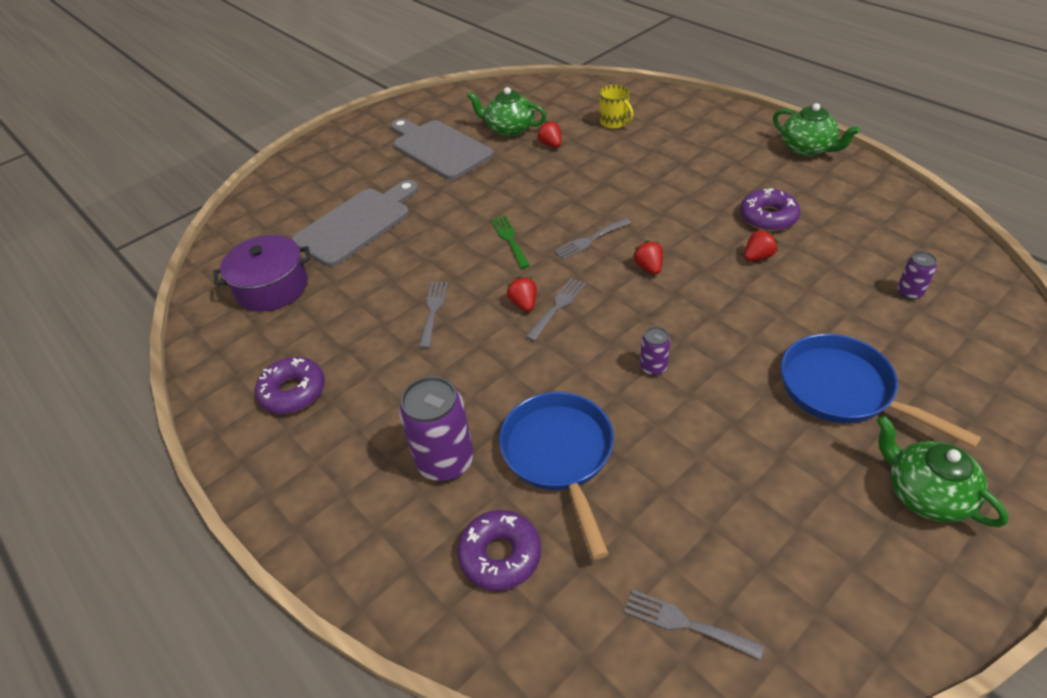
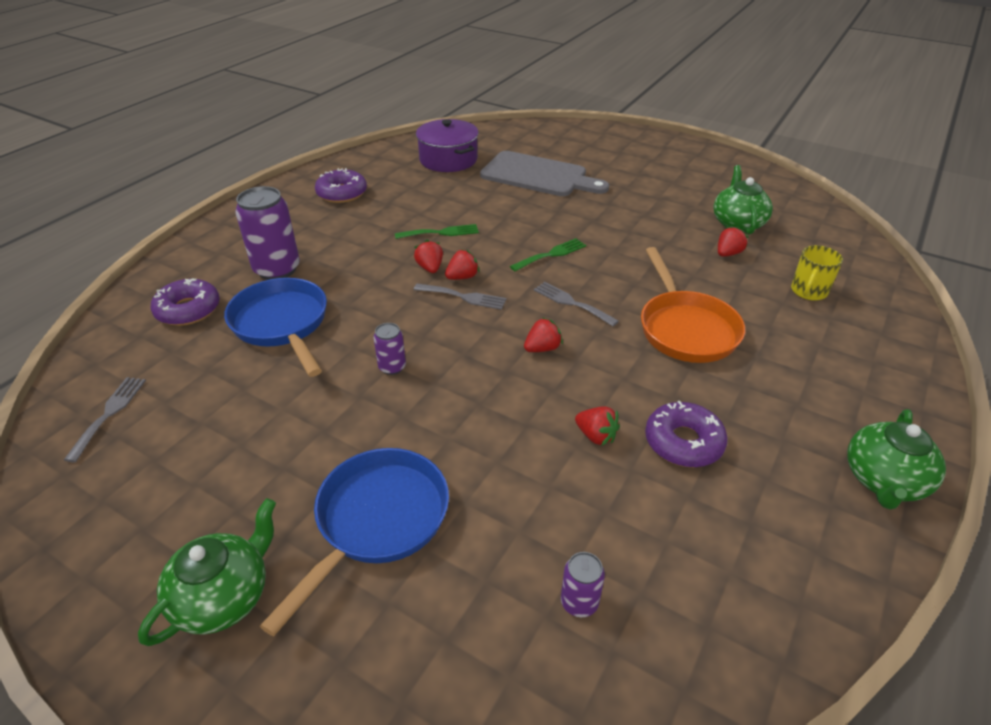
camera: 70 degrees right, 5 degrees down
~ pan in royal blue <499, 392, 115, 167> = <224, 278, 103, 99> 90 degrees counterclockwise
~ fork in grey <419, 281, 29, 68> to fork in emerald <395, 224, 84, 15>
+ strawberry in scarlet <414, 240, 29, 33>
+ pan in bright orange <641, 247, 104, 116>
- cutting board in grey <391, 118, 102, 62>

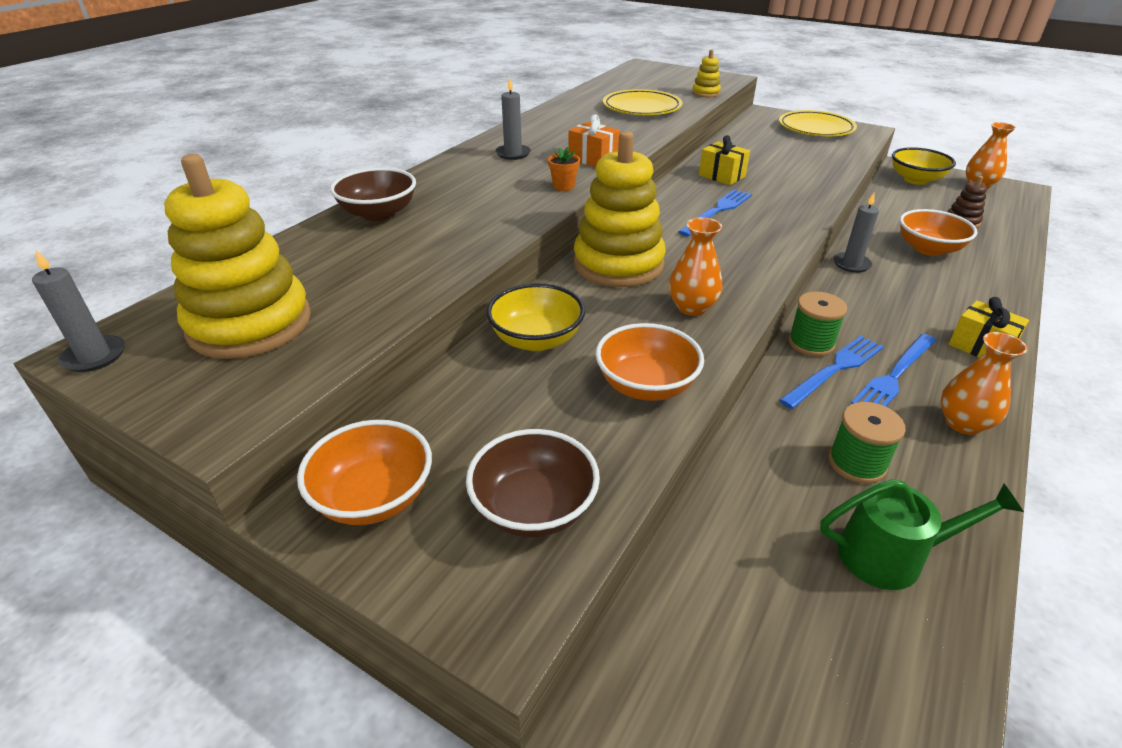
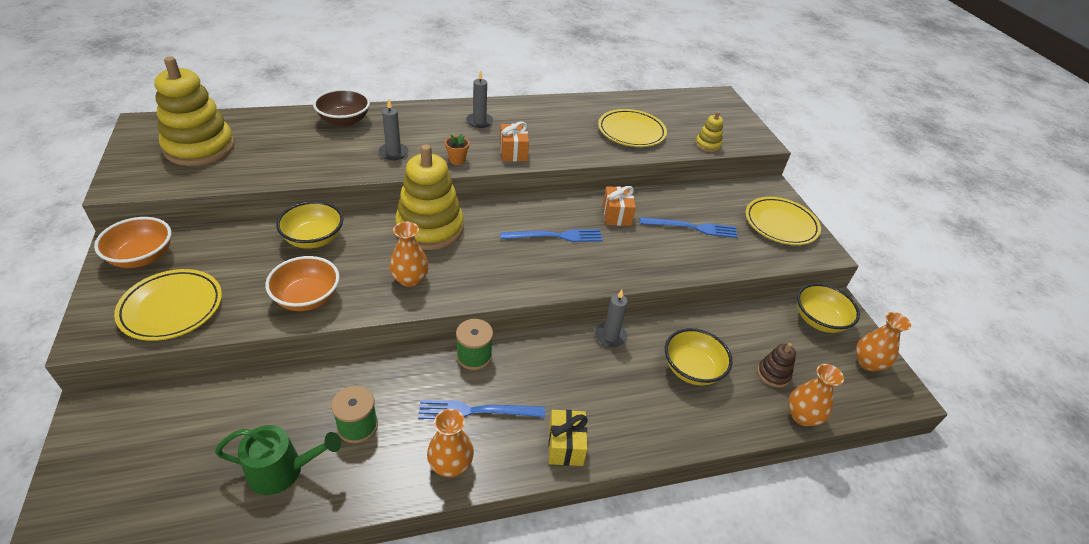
camera: 40 degrees right, 5 degrees up
~ bowl in russet <466, 429, 134, 108> to flat dish in yellow <114, 269, 108, 72>
~ sprinkling can in emerald <820, 479, 204, 111> = <215, 425, 126, 70> 45 degrees counterclockwise
~ pillar candle in grey <32, 249, 93, 123> to <379, 99, 29, 61>
~ wrapped gift in yellow <699, 135, 51, 50> to wrapped gift in bright orange <603, 186, 33, 40>
~ fork in royal blue <779, 336, 105, 73> to <640, 217, 98, 21>
~ bowl in bright orange <900, 209, 78, 47> to bowl in yellow <665, 328, 67, 57>
+ vase in bright orange <788, 364, 56, 62>

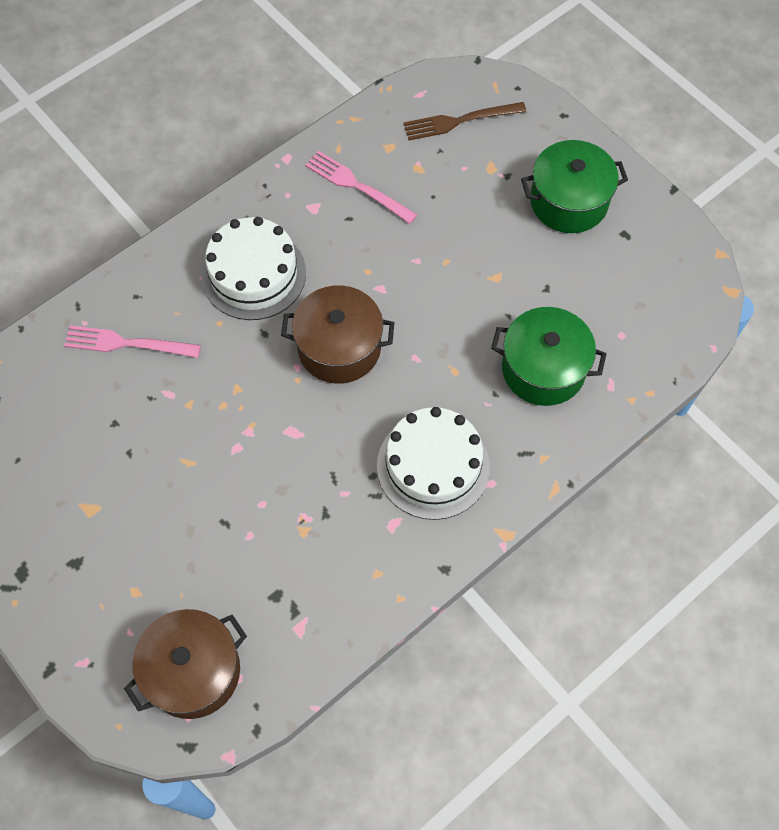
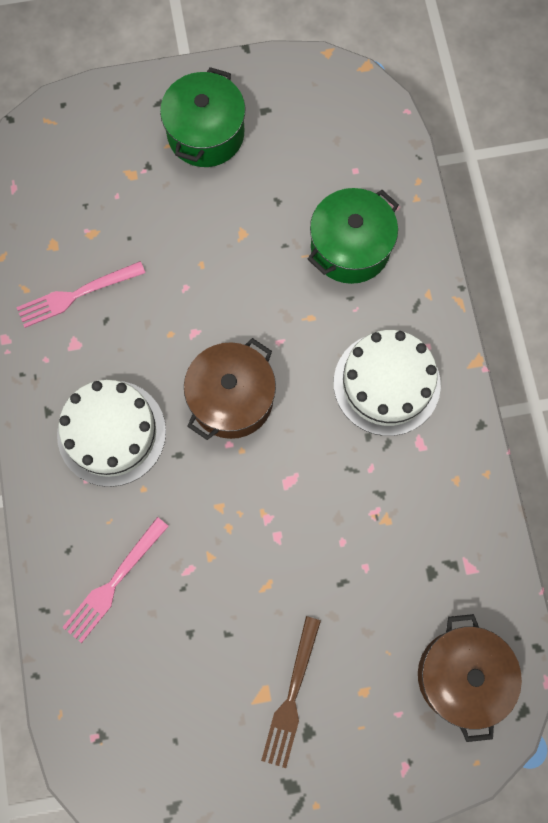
camera: 60 degrees left, 10 degrees up
~ fork in russet <404, 102, 122, 38> to <261, 616, 60, 152>

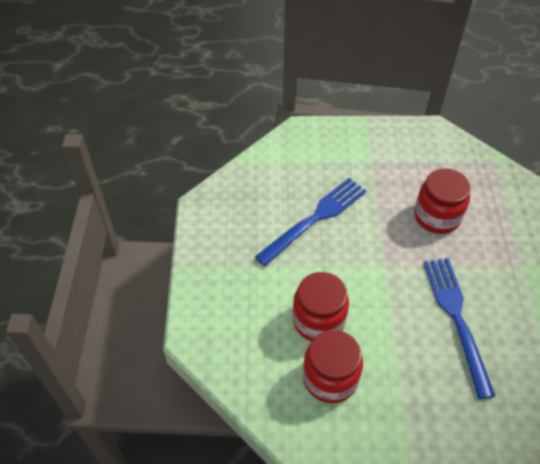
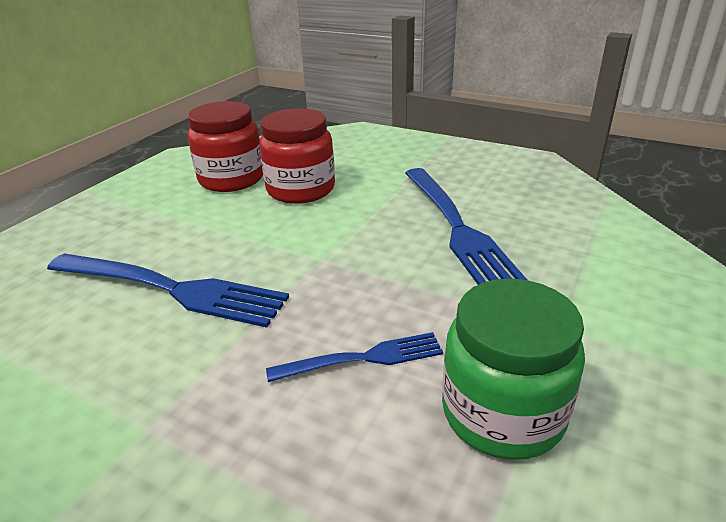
camera: 120 degrees right, 20 degrees down
~ preserve jar in scarlet <414, 168, 56, 66> to fork in royal blue <266, 332, 177, 50>
+ preserve jar in emerald <442, 279, 143, 181>

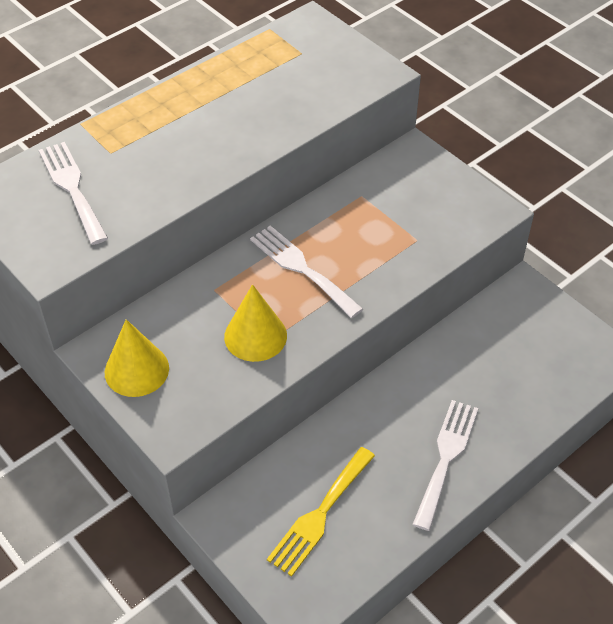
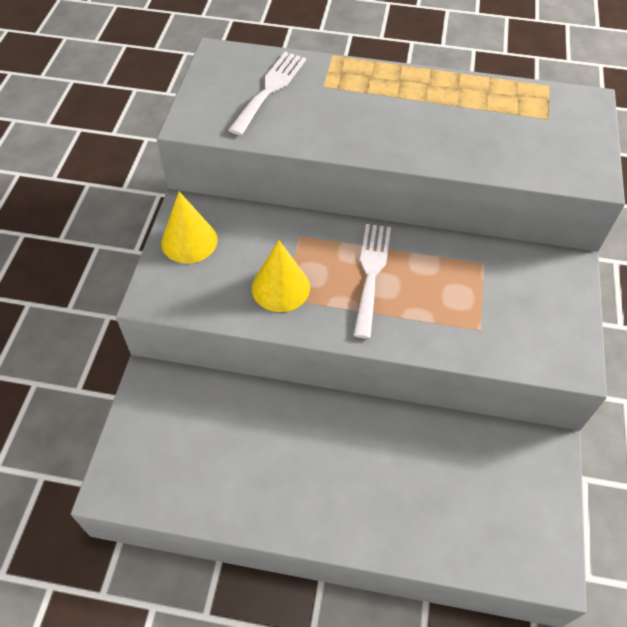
camera: 50 degrees right, 5 degrees up
- fork in yellow <267, 447, 108, 130>
- fork in pure white <412, 400, 67, 131>

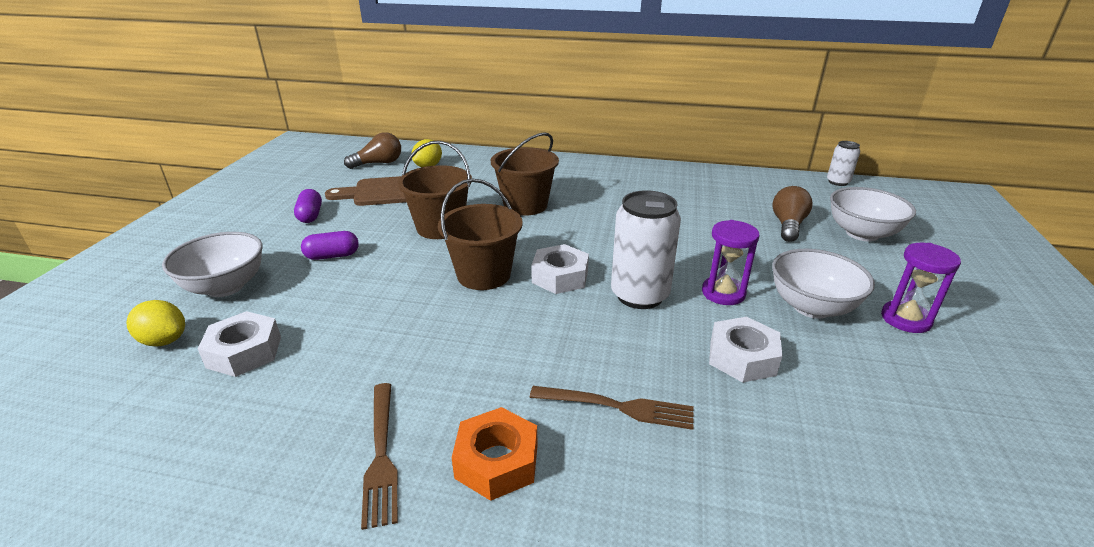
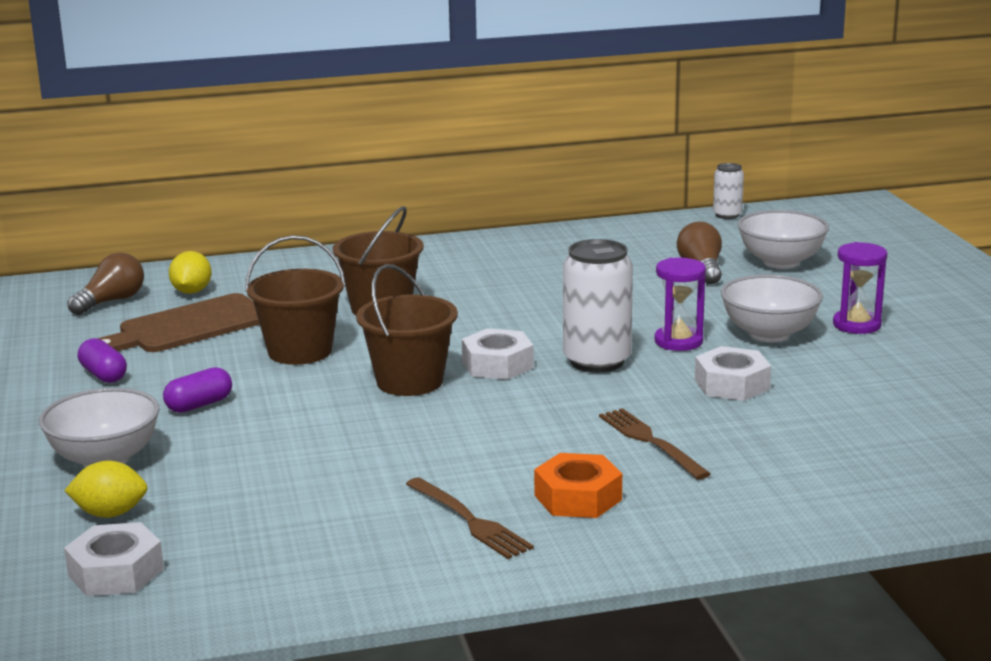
camera: 25 degrees left, 10 degrees down
~ nut in pure white <198, 311, 83, 66> to <64, 522, 100, 74>
~ fork in russet <529, 386, 165, 44> = <599, 408, 112, 72> 105 degrees counterclockwise

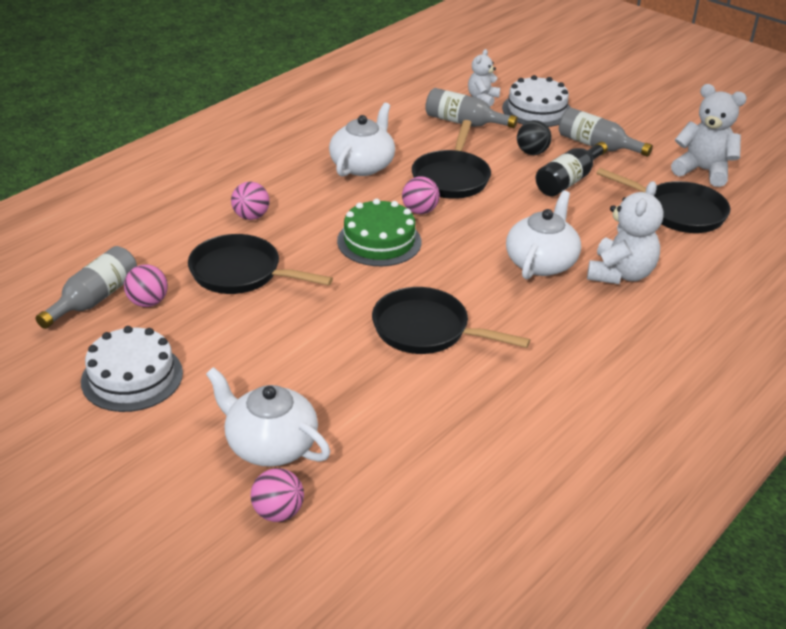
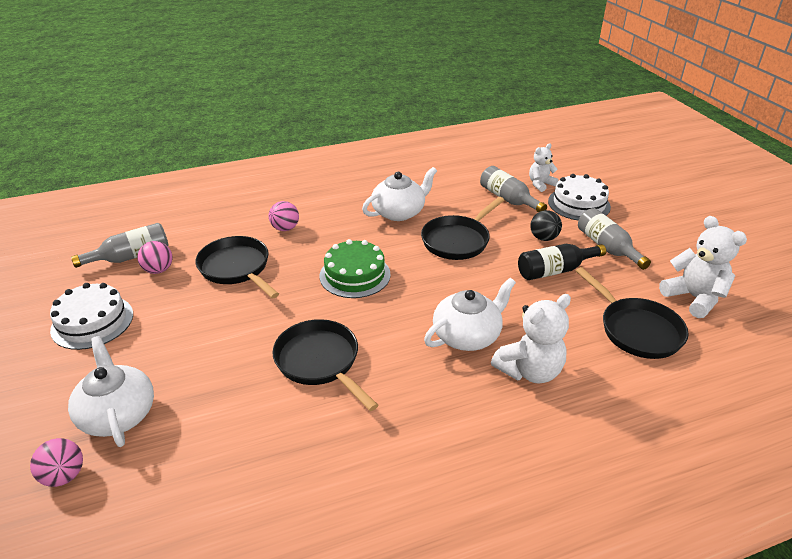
camera: 30 degrees right, 0 degrees up
- sphere in rosy <402, 176, 38, 38>

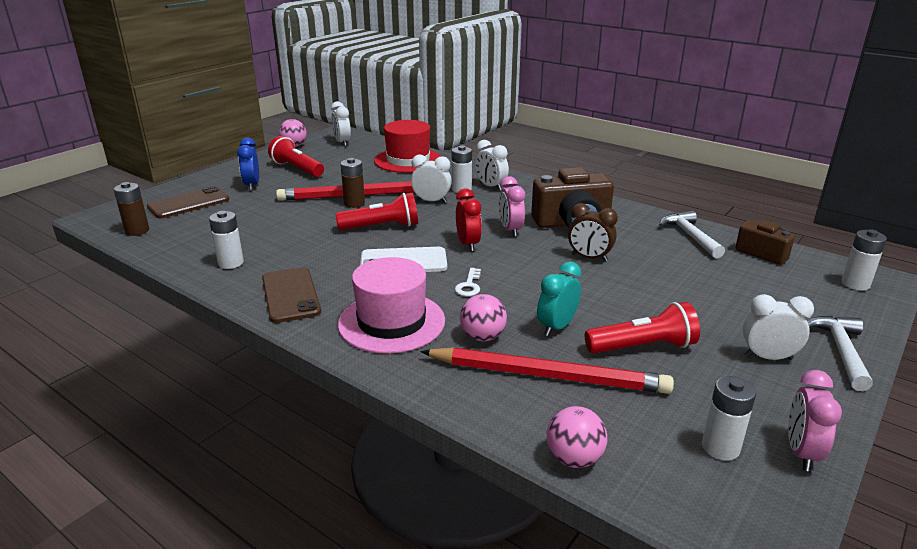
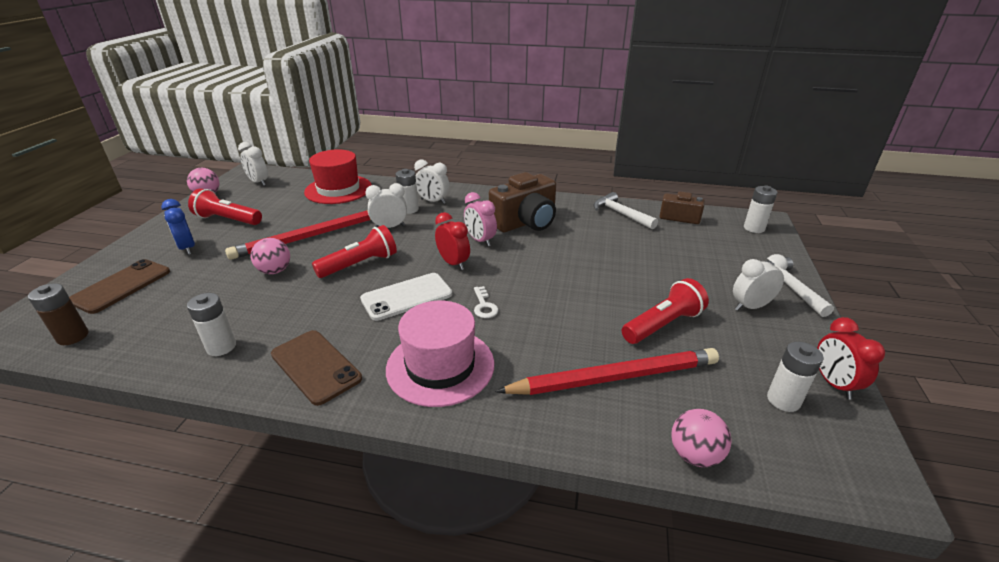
camera: 25 degrees left, 5 degrees up
~ sphere in rosy <460, 294, 47, 47> to <251, 238, 39, 36>
~ clock in rosy <788, 370, 54, 101> to clock in scarlet <817, 317, 68, 82>
- AA battery in russet <340, 158, 25, 50>
- clock in teal <537, 261, 44, 75>
- clock in russet <568, 203, 50, 59>

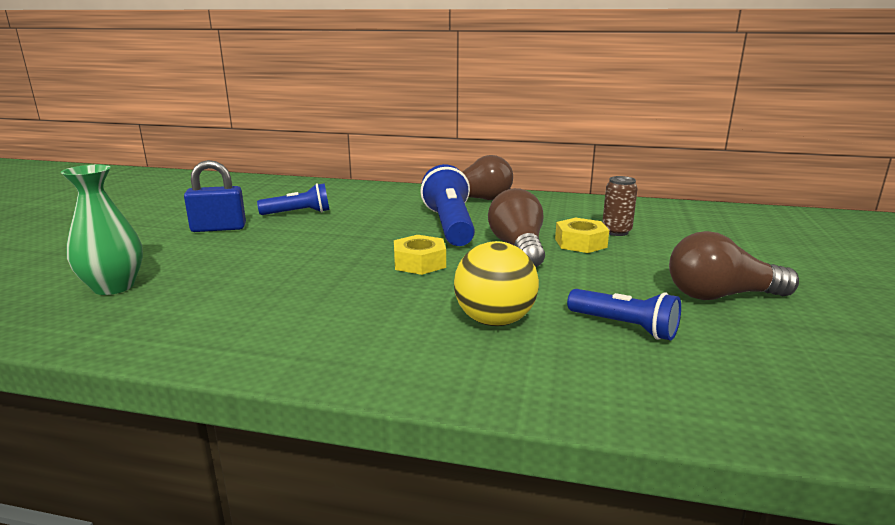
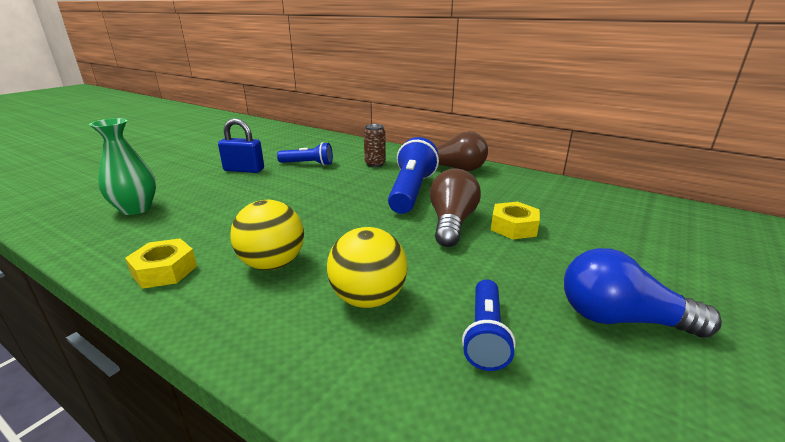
camera: 20 degrees right, 5 degrees up
~ nut in yellow <394, 235, 52, 40> to <125, 238, 72, 51>
+ sphere in yellow <230, 200, 74, 70>
~ soda can in russet <602, 176, 36, 60> to <364, 124, 22, 43>
~ flashlight in royal blue <567, 289, 114, 52> = <462, 279, 53, 92> 45 degrees clockwise
~ light bulb in russet <669, 231, 130, 69> to light bulb in royal blue <564, 248, 158, 90>

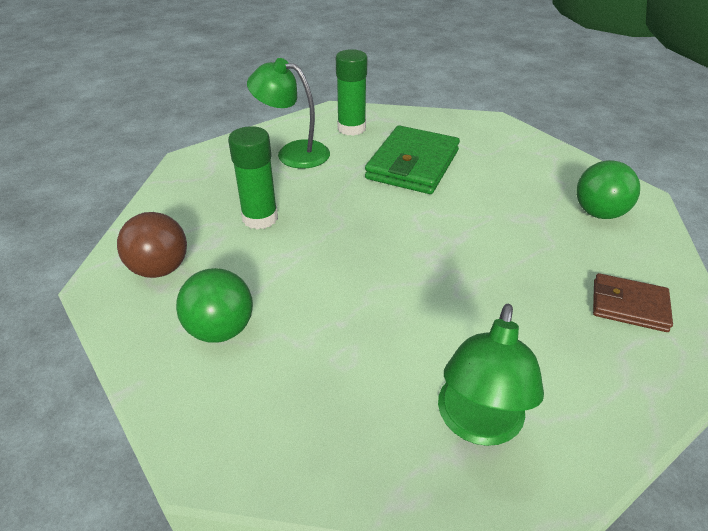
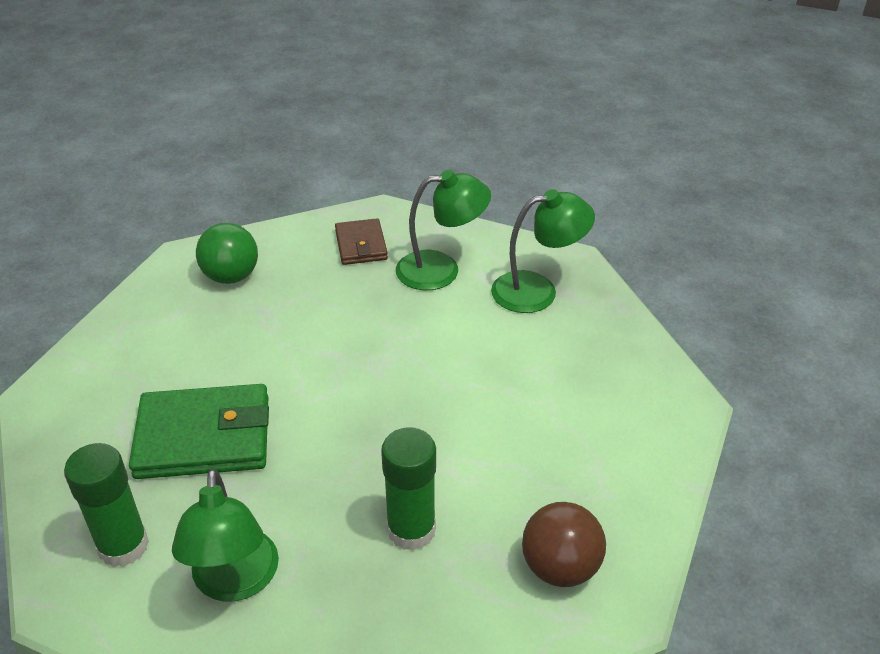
camera: 120 degrees left, 0 degrees up
+ desk lamp in emerald <396, 170, 95, 120>
- sphere in emerald <176, 268, 77, 75>

